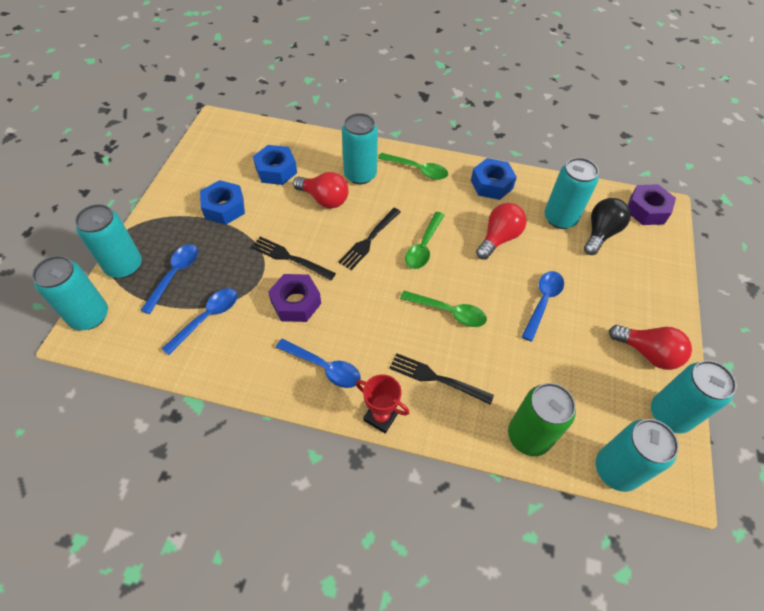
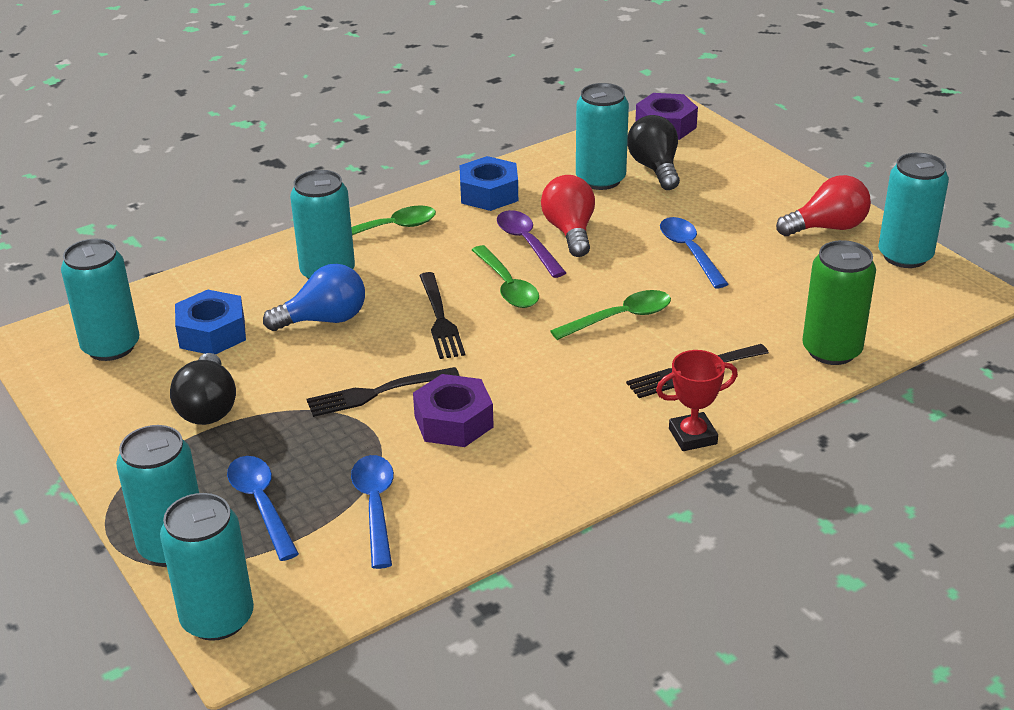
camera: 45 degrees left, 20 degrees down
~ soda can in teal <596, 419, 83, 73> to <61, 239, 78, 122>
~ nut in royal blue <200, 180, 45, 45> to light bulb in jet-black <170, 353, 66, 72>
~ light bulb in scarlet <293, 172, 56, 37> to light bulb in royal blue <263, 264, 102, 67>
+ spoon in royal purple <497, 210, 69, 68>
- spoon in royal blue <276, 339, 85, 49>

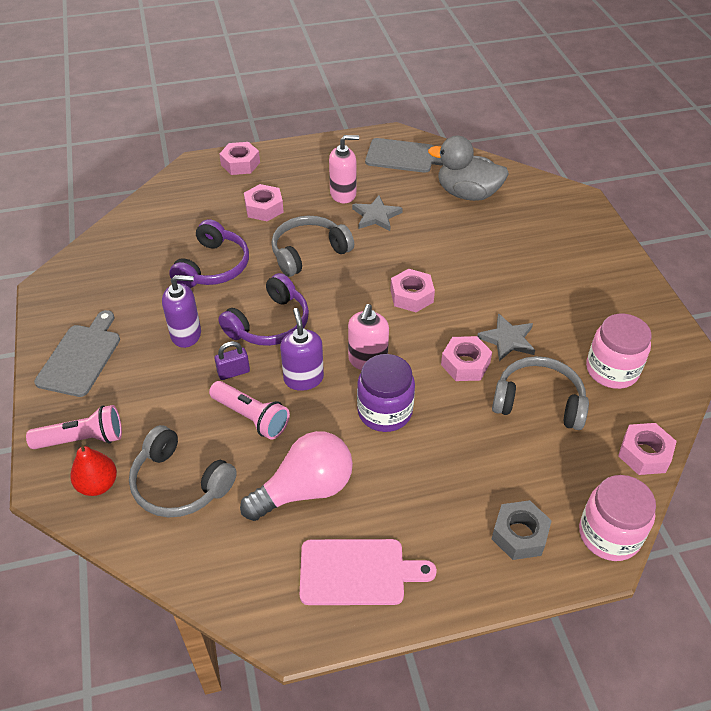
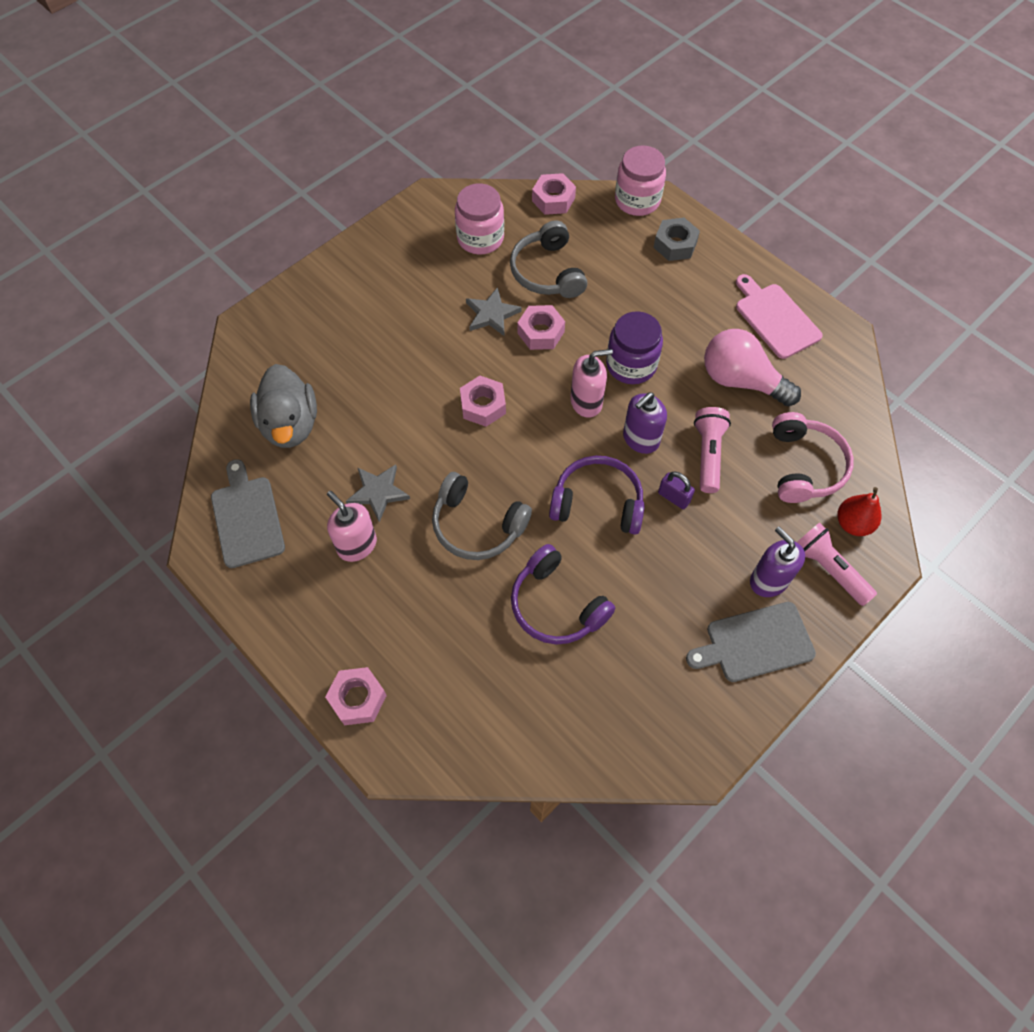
camera: 120 degrees left, 15 degrees up
~ headset in royal purple <169, 219, 80, 69> = <511, 544, 104, 101> 120 degrees counterclockwise
~ soap pump in royal purple <162, 275, 39, 73> to <750, 527, 55, 70>
~ headset in grey <129, 425, 108, 92> to headset in rosy <772, 412, 82, 91>
- nut in rosy <244, 184, 40, 37>

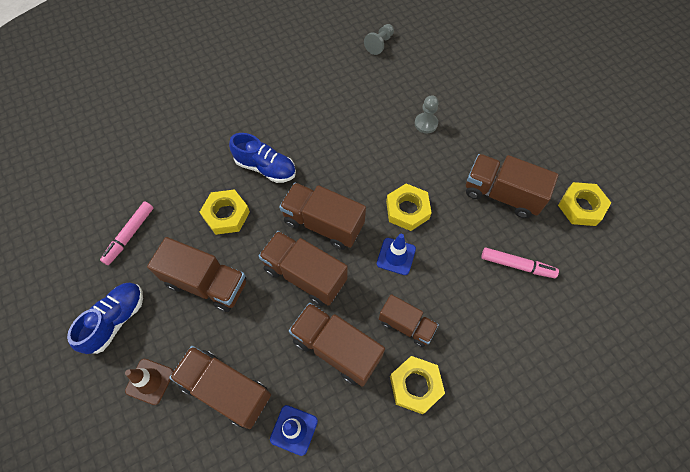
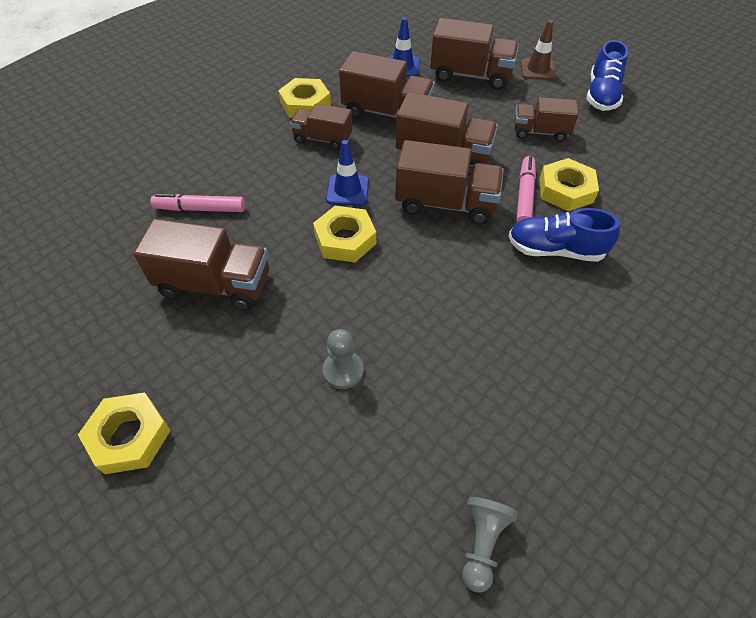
camera: 165 degrees right, 10 degrees down
~ nut in yellow <558, 182, 53, 44> to <78, 392, 93, 82>
~ toy truck in russet <147, 237, 99, 75> = <514, 97, 65, 45> x0.64
~ marker in rosy <100, 202, 53, 63> to <517, 156, 19, 67>

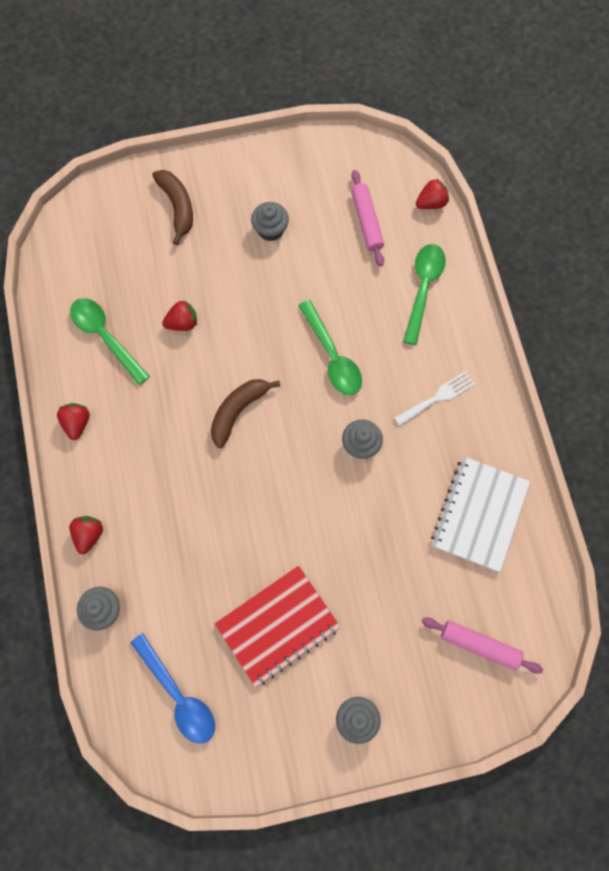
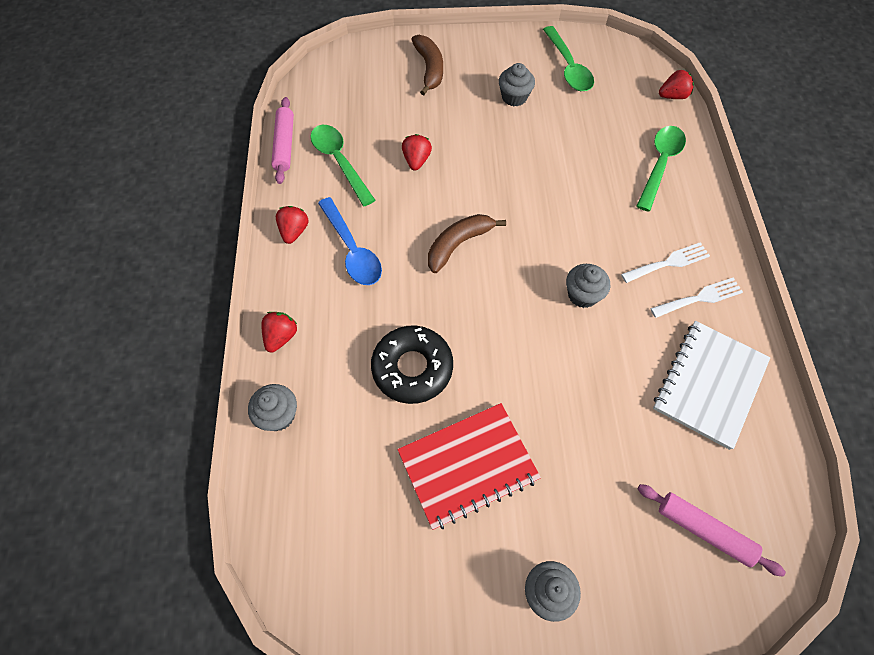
camera: 10 degrees right, 10 degrees down
~ pastry roller in rosy <351, 170, 33, 96> to <271, 97, 23, 87>
~ spoon in royal blue <130, 633, 85, 110> to <318, 197, 64, 88>
+ doughnut in jet-black <371, 326, 82, 78>
~ strawberry in scarlet <162, 300, 35, 31> = <402, 134, 30, 37> 75 degrees counterclockwise
~ spoon in emerald <298, 300, 64, 95> to <543, 26, 51, 65>
+ fork in pure white <650, 278, 93, 40>

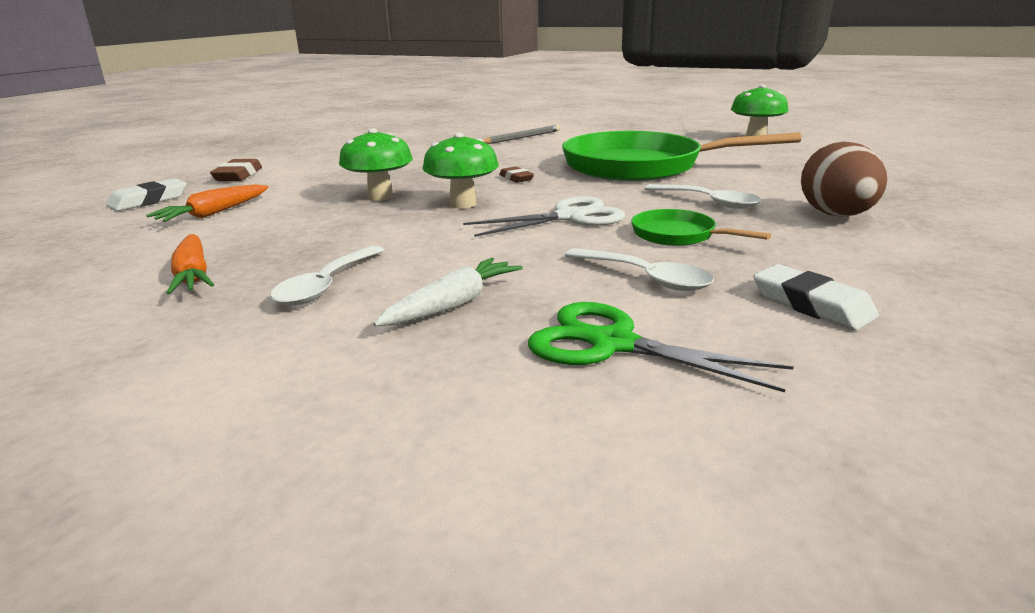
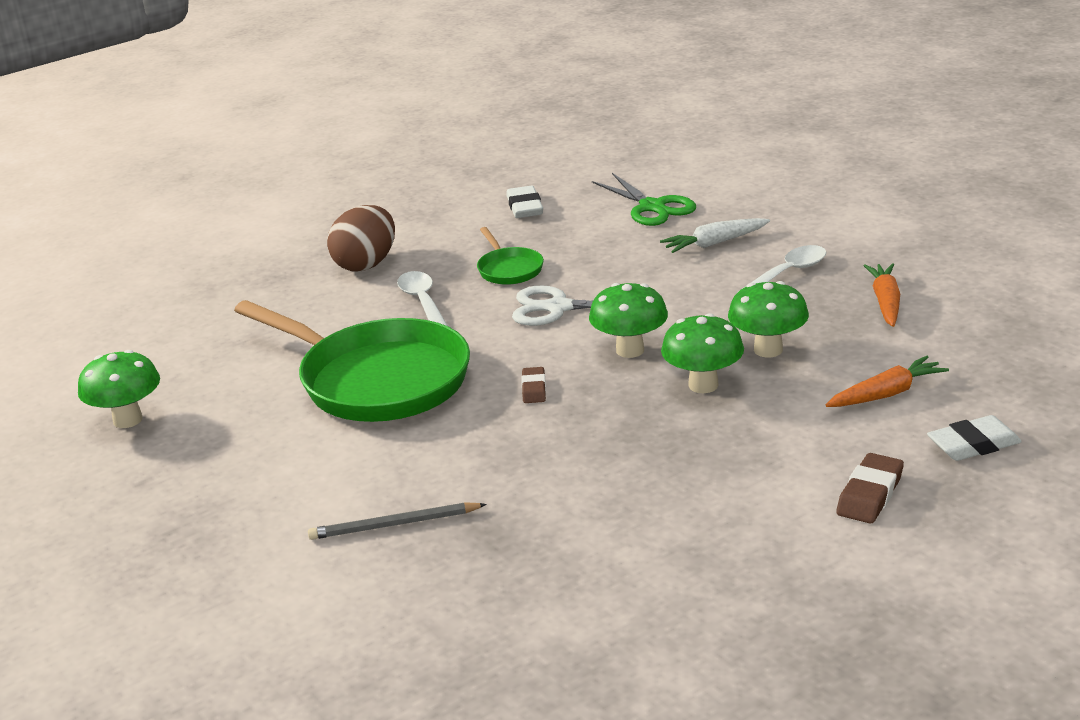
camera: 150 degrees left, 5 degrees up
+ mushroom in emerald <728, 281, 81, 77>
- spoon in pure white <564, 248, 150, 43>

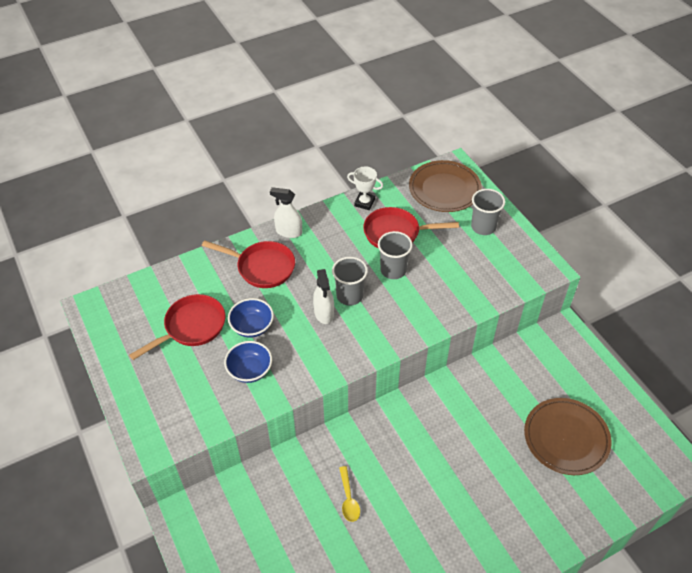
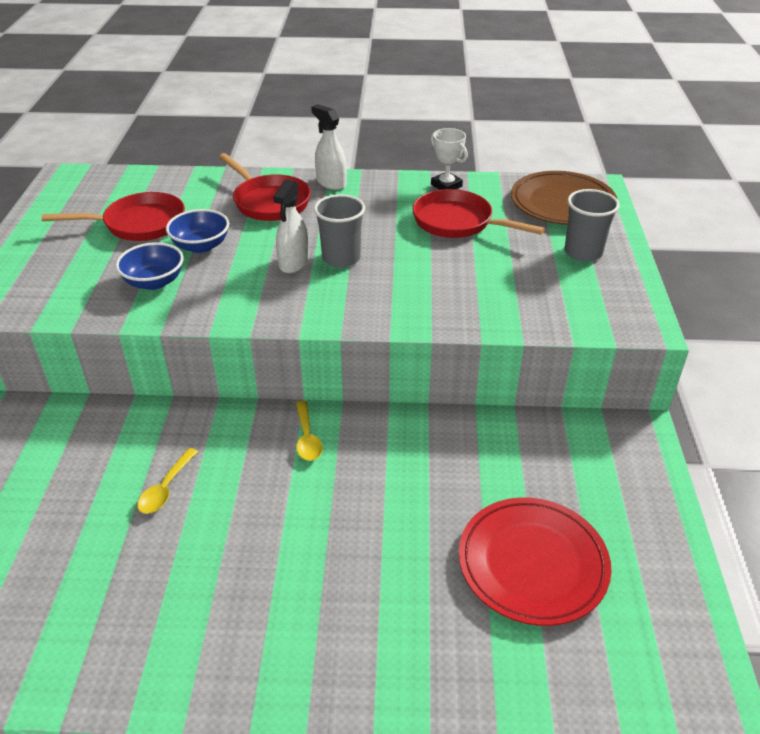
camera: 30 degrees right, 10 degrees down
+ spoon in yellow <296, 401, 27, 60>
~ flat dish in russet <524, 398, 88, 77> to flat dish in scarlet <459, 497, 153, 129>
- tumbler in grey <378, 231, 35, 48>

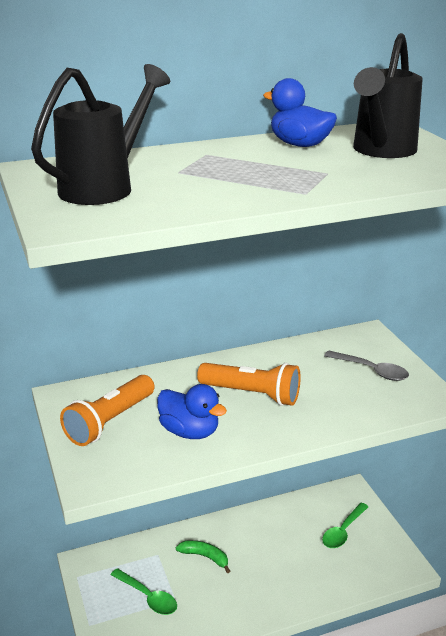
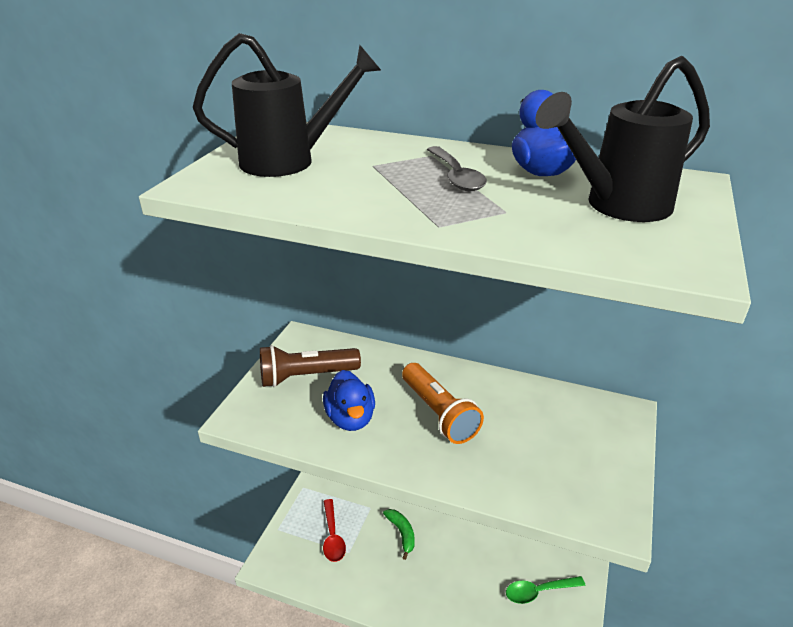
camera: 40 degrees right, 5 degrees up
~ flashlight in bright orange <60, 375, 95, 71> to flashlight in russet <260, 345, 101, 42>
~ spoon in emerald <111, 568, 66, 47> to spoon in scarlet <323, 499, 23, 63>
~ spoon in grey <324, 351, 85, 30> to <427, 146, 60, 45>

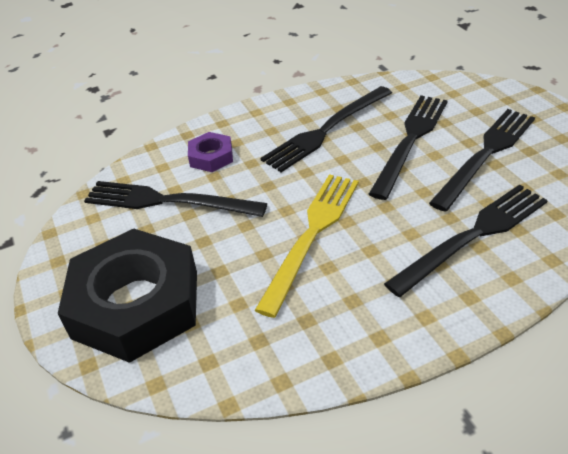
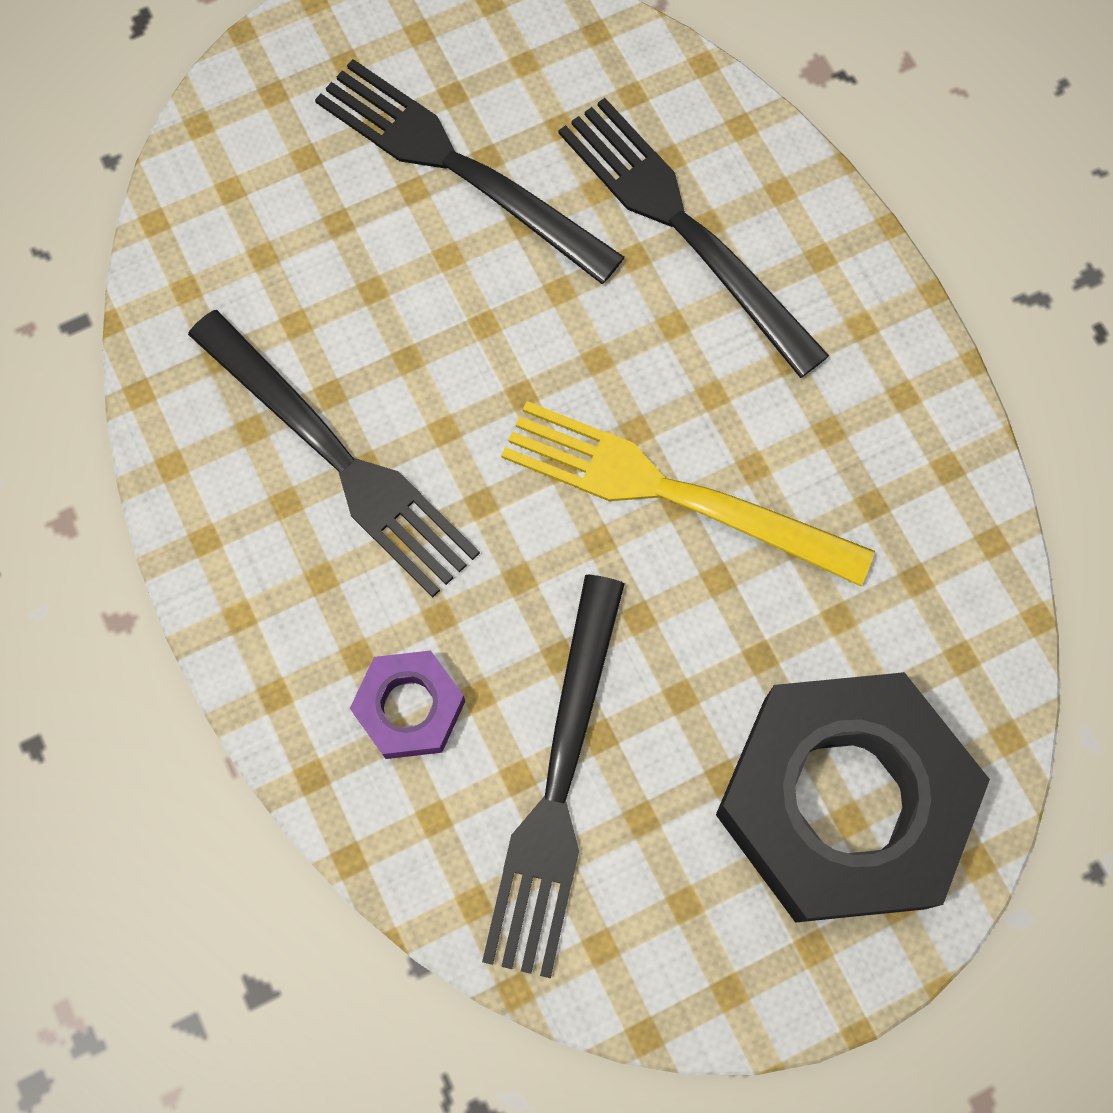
camera: 95 degrees left, 30 degrees up
- fork in jet-black <369, 95, 79, 105>

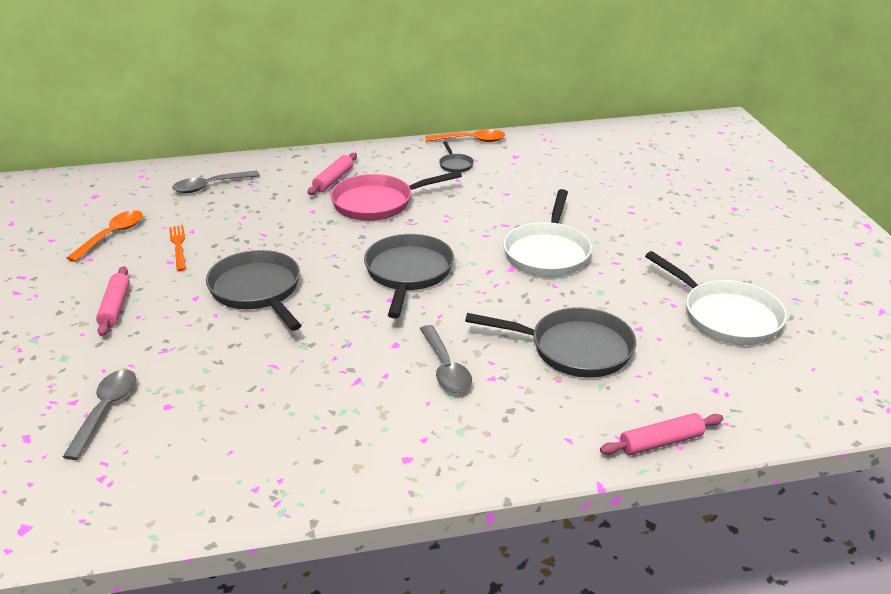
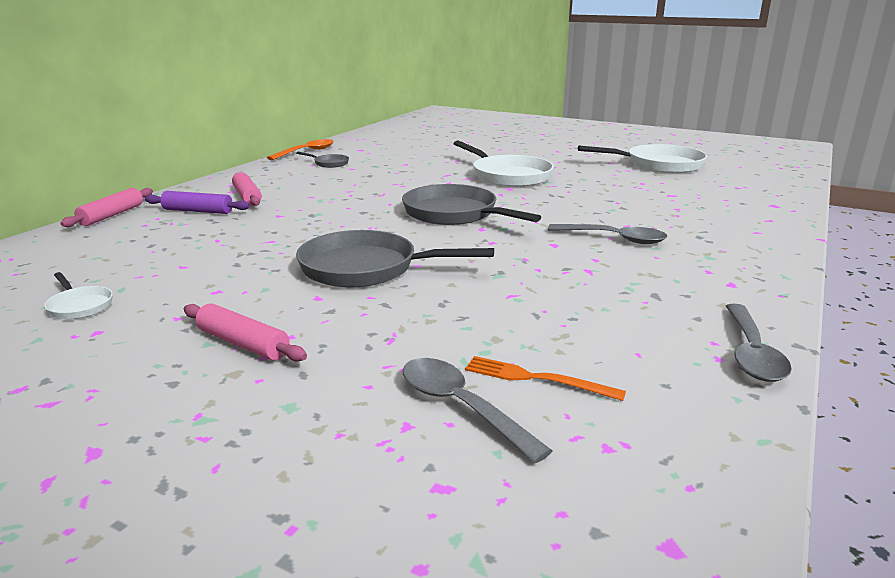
camera: 50 degrees left, 10 degrees down
~ spoon in bright orange <67, 210, 76, 52> to pan in pure white <44, 272, 69, 47>
~ pastry roller in rosy <600, 413, 124, 42> to <60, 188, 93, 39>
+ pastry roller in royal purple <145, 191, 105, 23>
~ fork in bright orange <169, 225, 17, 46> to <465, 356, 161, 45>
~ spoon in grey <172, 171, 88, 22> to <726, 304, 66, 78>
- pan in rosy <330, 171, 132, 50>
- pan in grey <465, 307, 171, 71>

